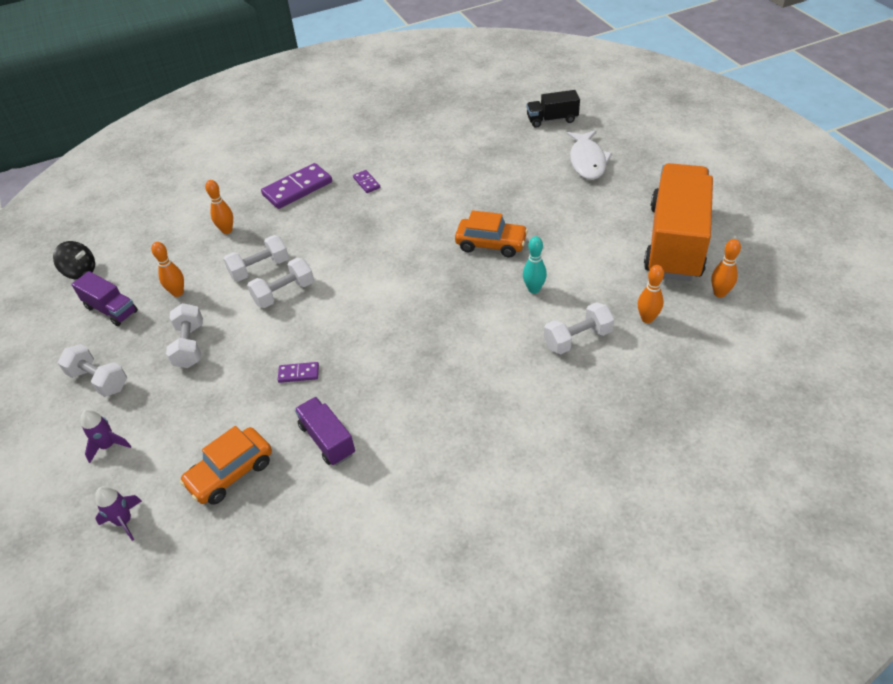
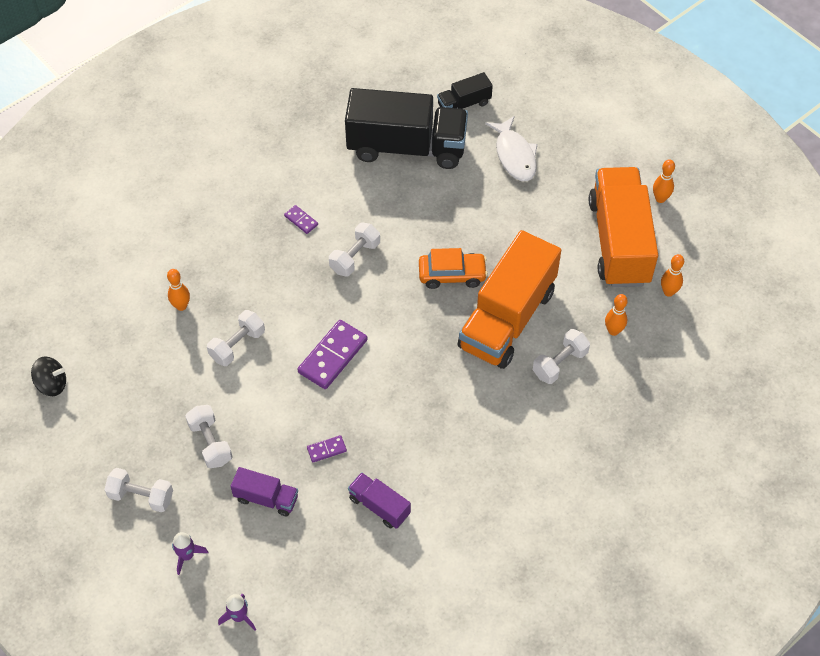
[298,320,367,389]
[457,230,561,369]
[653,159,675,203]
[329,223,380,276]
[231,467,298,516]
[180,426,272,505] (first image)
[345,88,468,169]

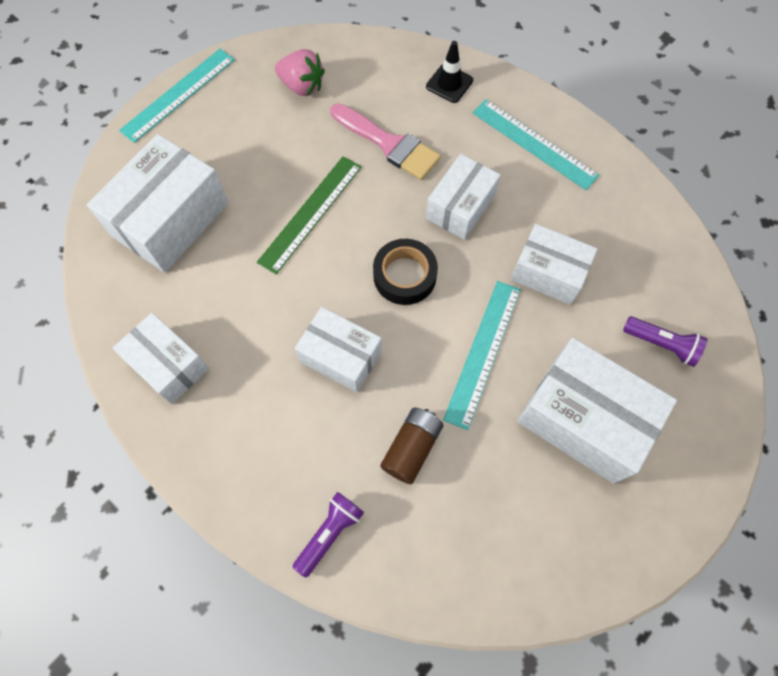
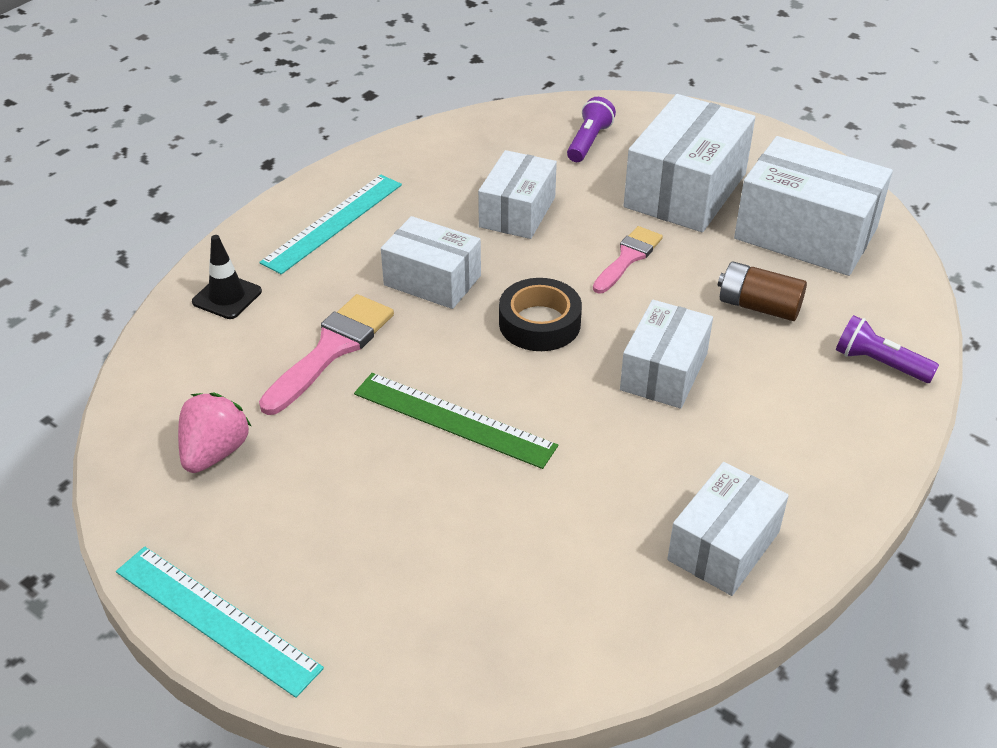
[734,136,893,276]
[593,226,663,294]

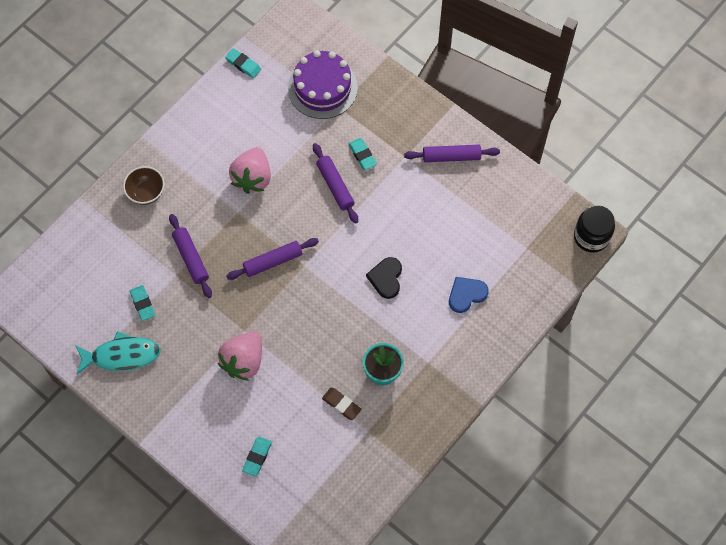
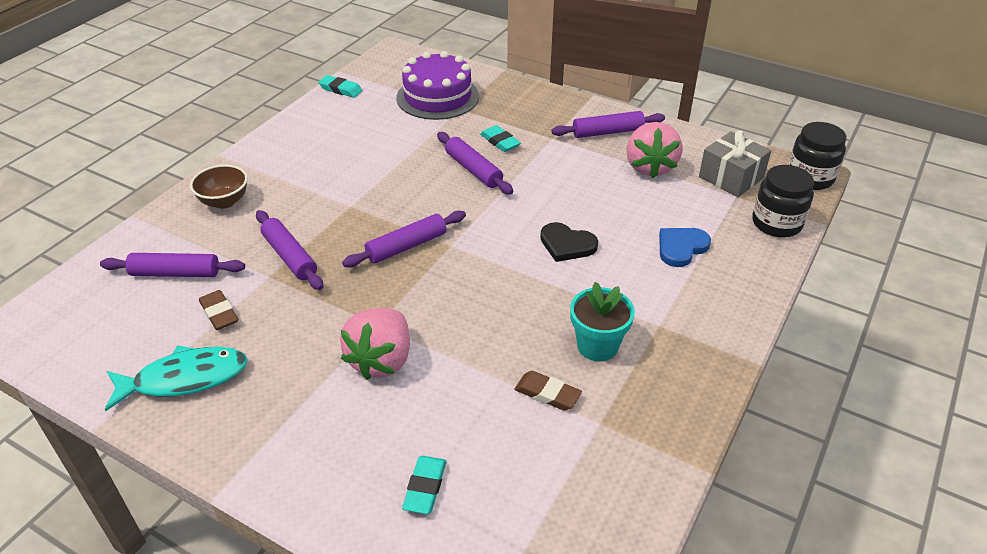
[626,122,683,178]
[540,222,598,262]
[199,290,239,330]
[699,130,771,197]
[752,165,814,237]
[100,253,245,277]

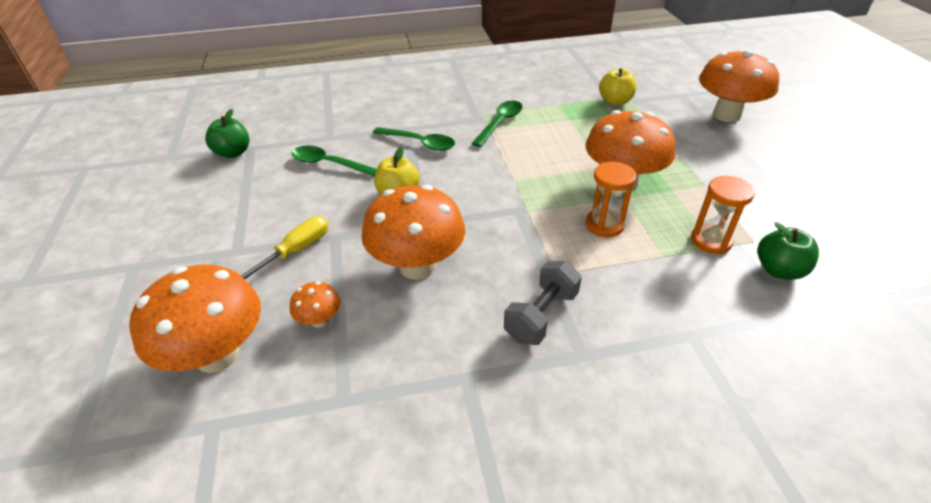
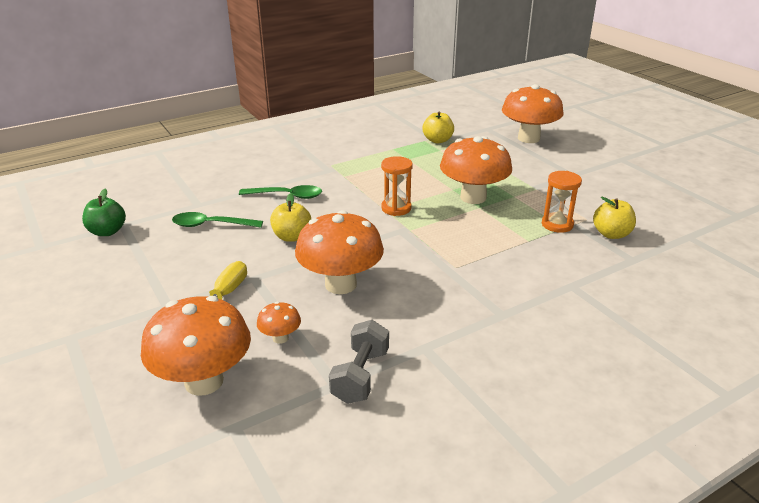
[471,101,523,147] (first image)
[381,156,413,216]
[593,196,636,239]
[329,320,389,404]

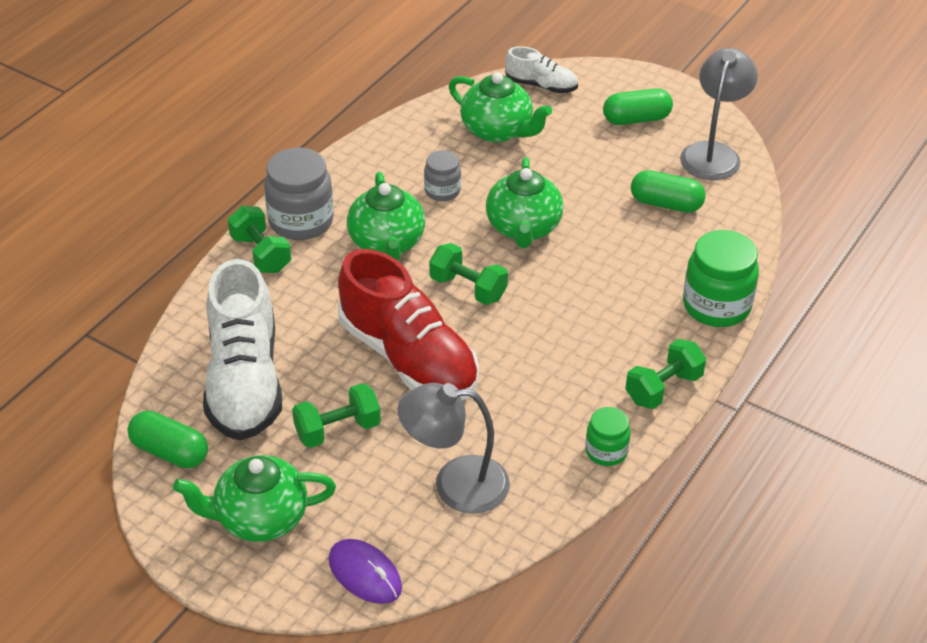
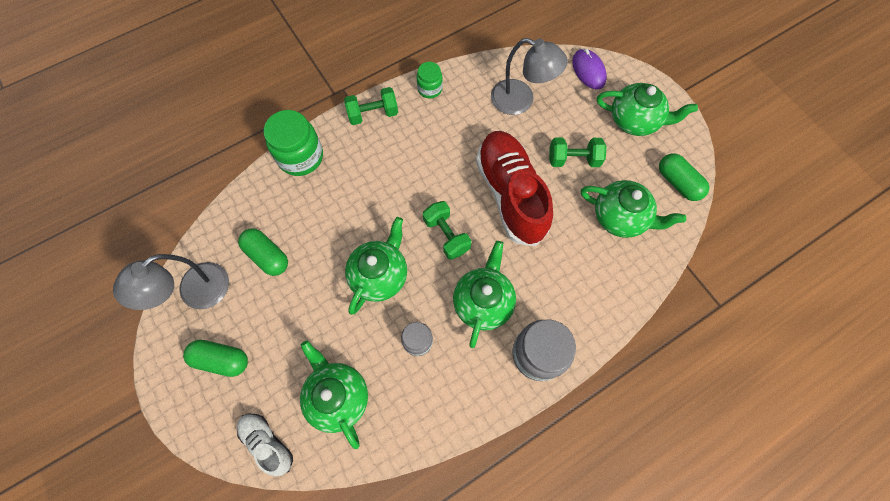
[228,205,291,273] (first image)
[581,180,686,238]

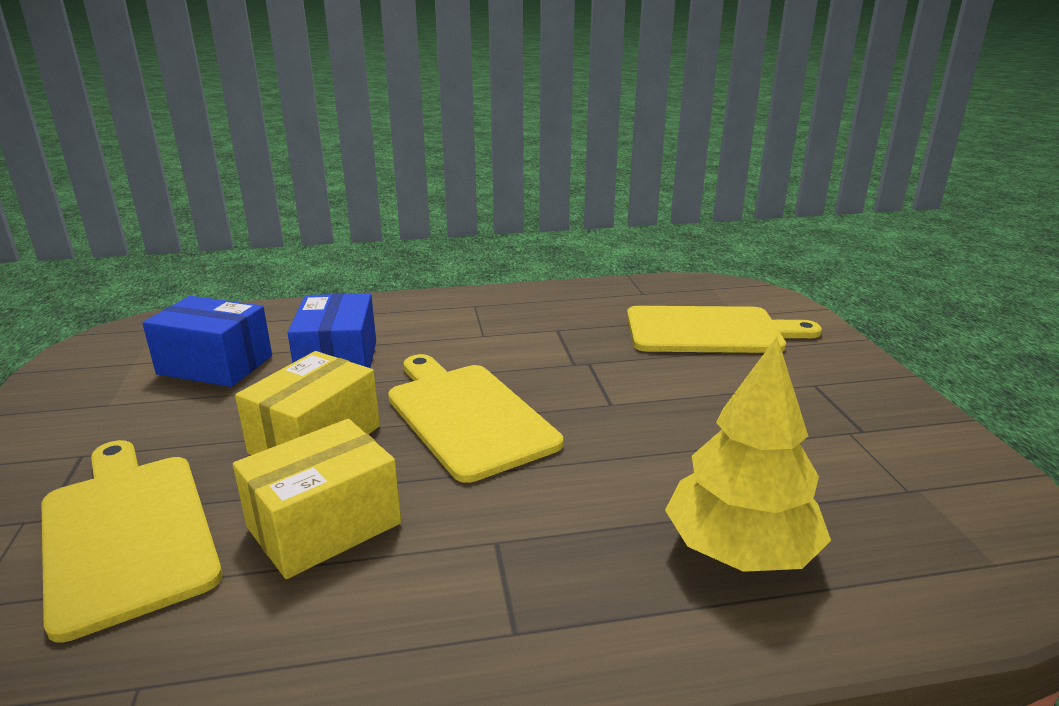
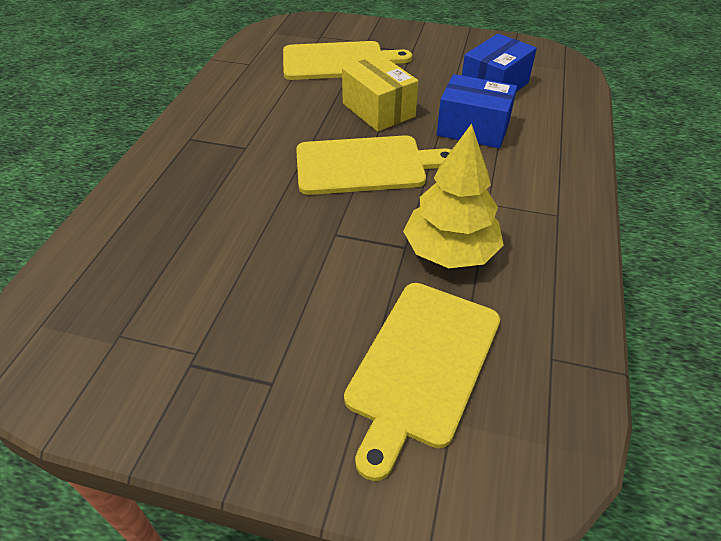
[403,124,504,268]
[233,419,401,579] (first image)

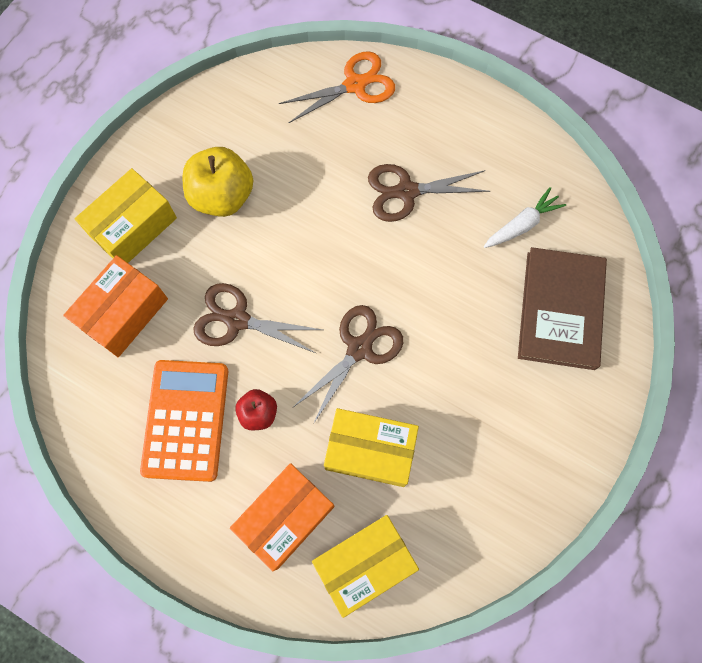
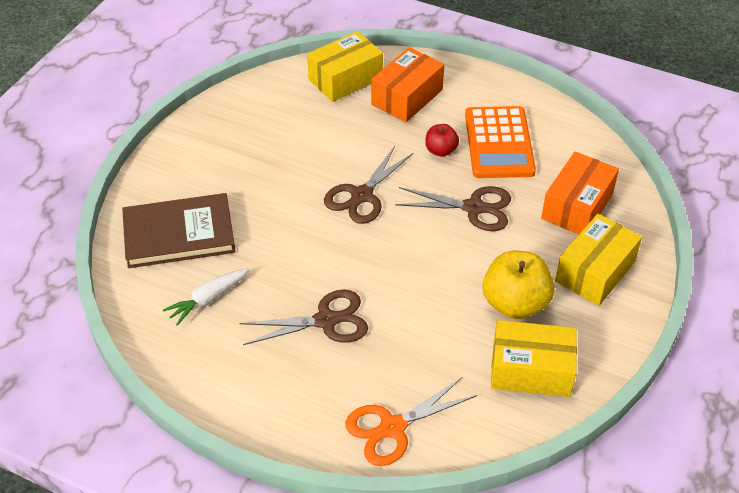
[122,193,235,268]
[491,320,577,397]

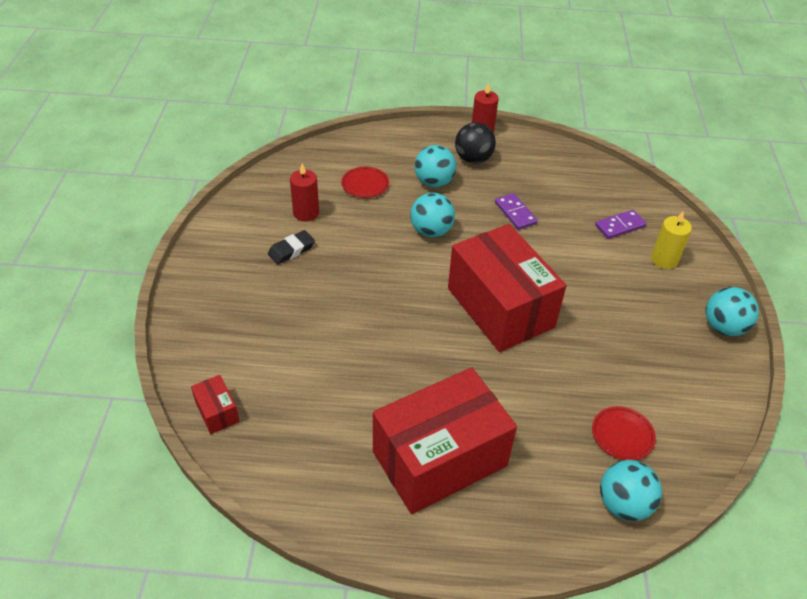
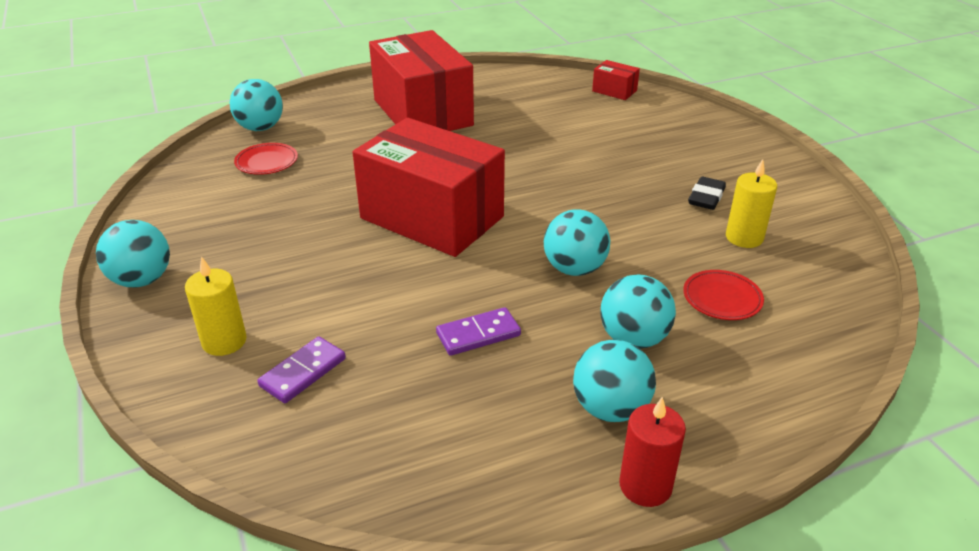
[573,339,656,422]
[726,159,777,248]
[436,307,521,356]
[369,30,474,131]

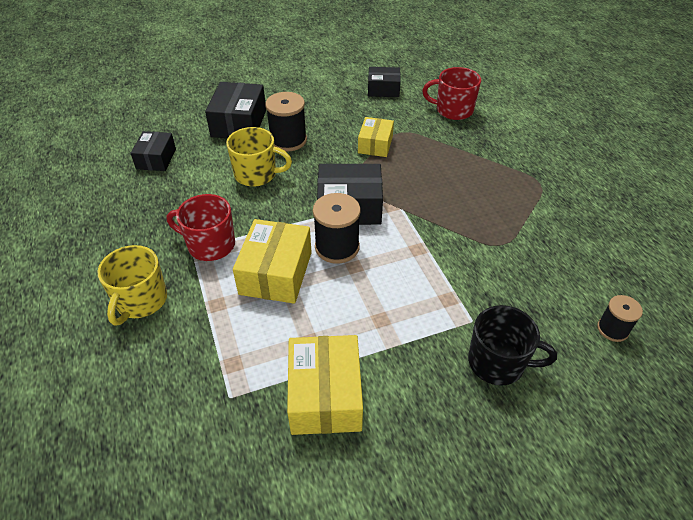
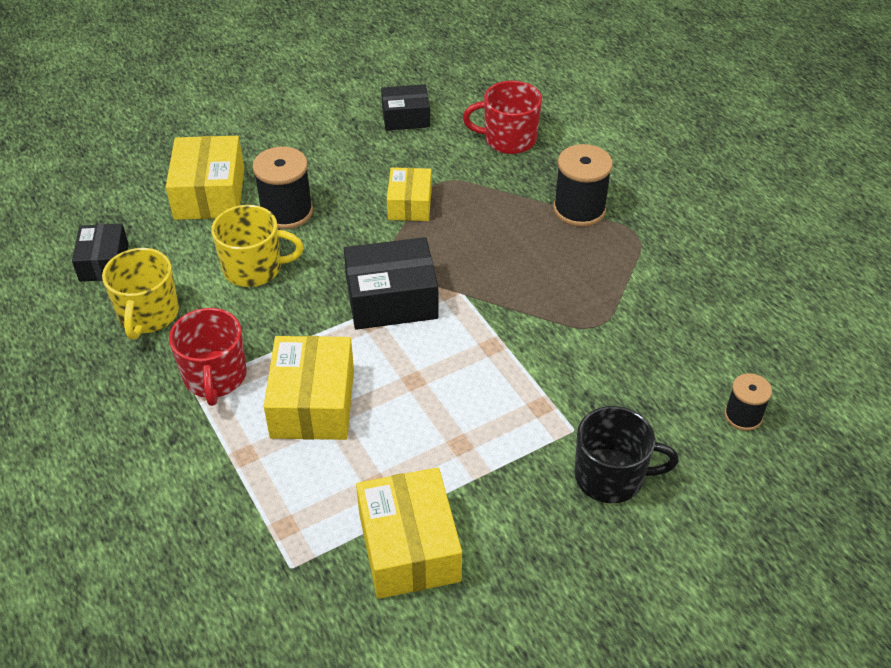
[166,136,244,220]
[553,144,613,227]
[169,308,247,406]
[102,248,179,340]

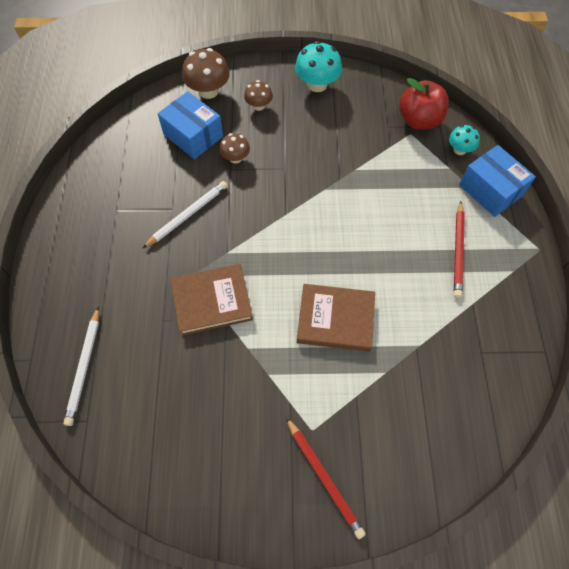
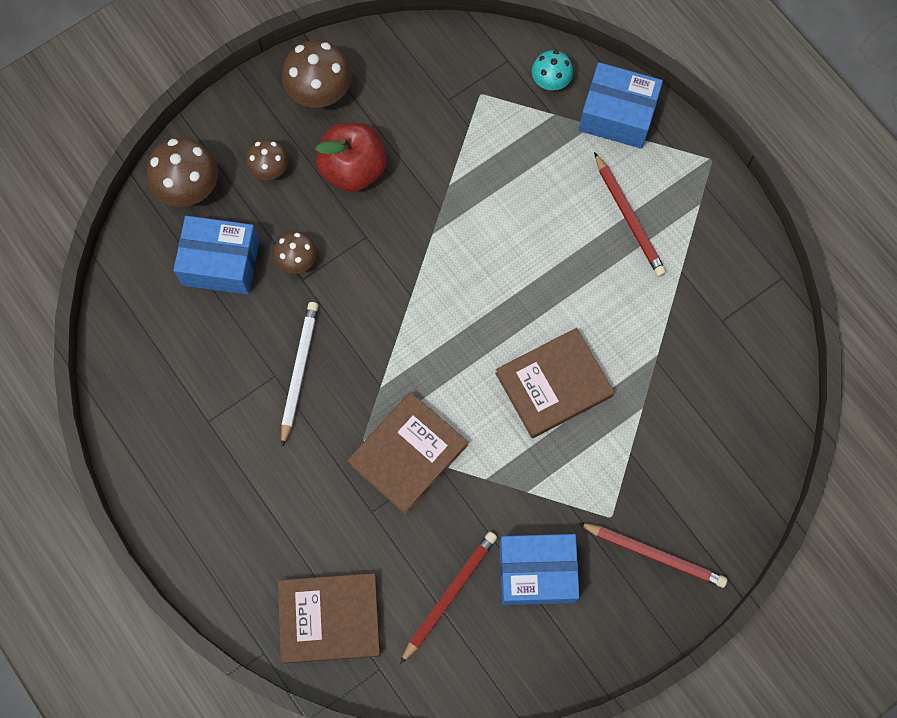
[282,40,352,108]
[315,123,387,192]
[278,573,381,664]
[400,532,497,664]
[499,534,580,605]

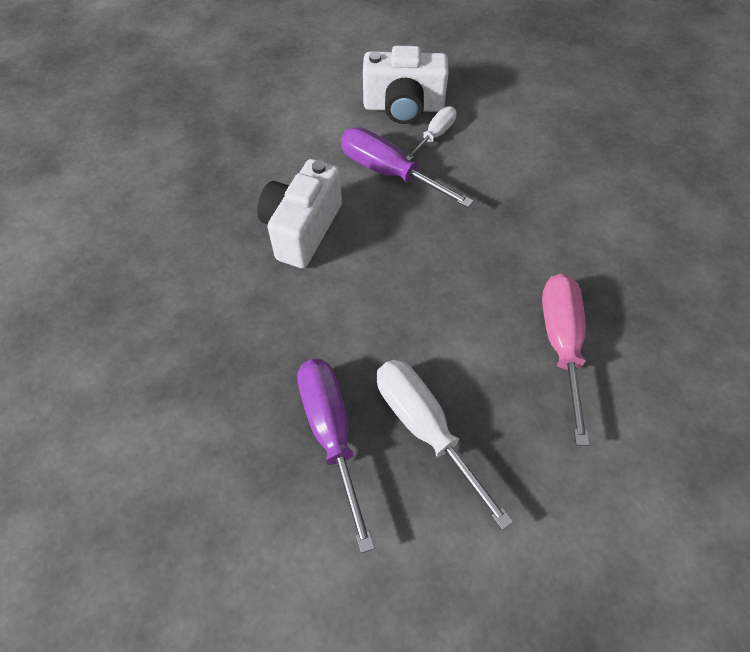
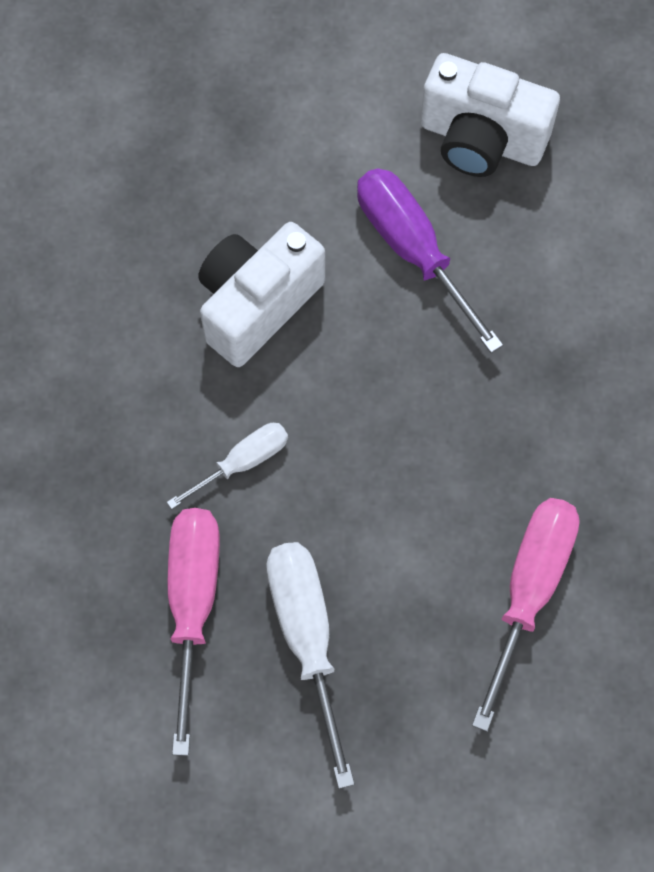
[167,423,288,509]
[168,508,220,756]

